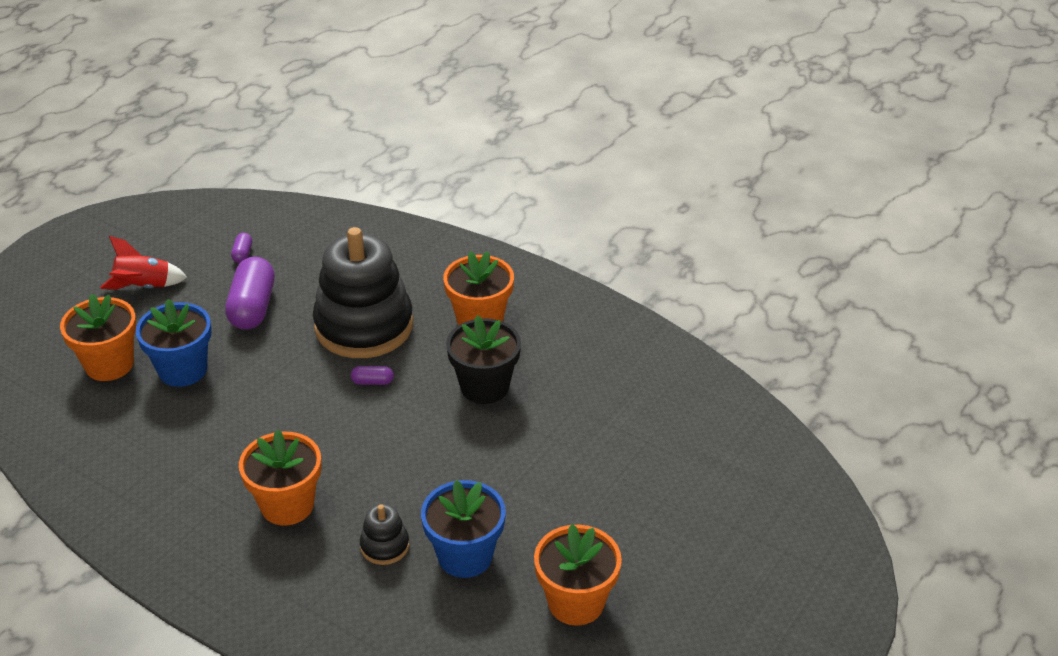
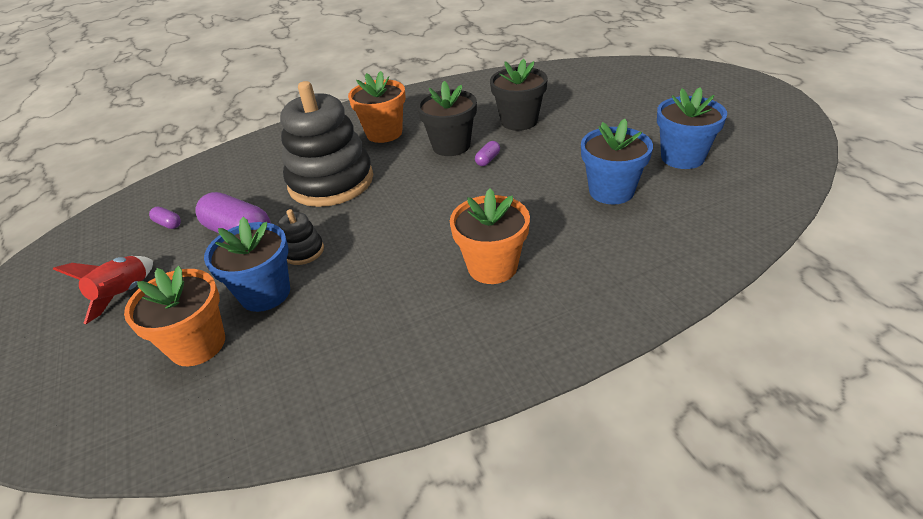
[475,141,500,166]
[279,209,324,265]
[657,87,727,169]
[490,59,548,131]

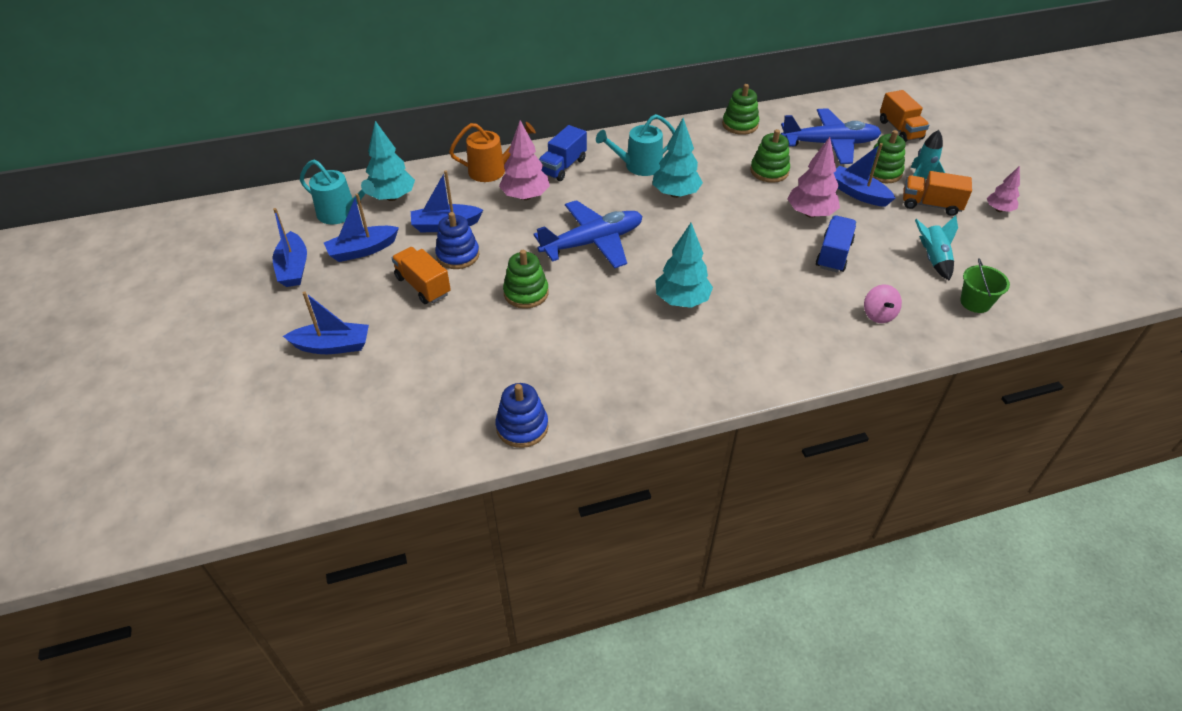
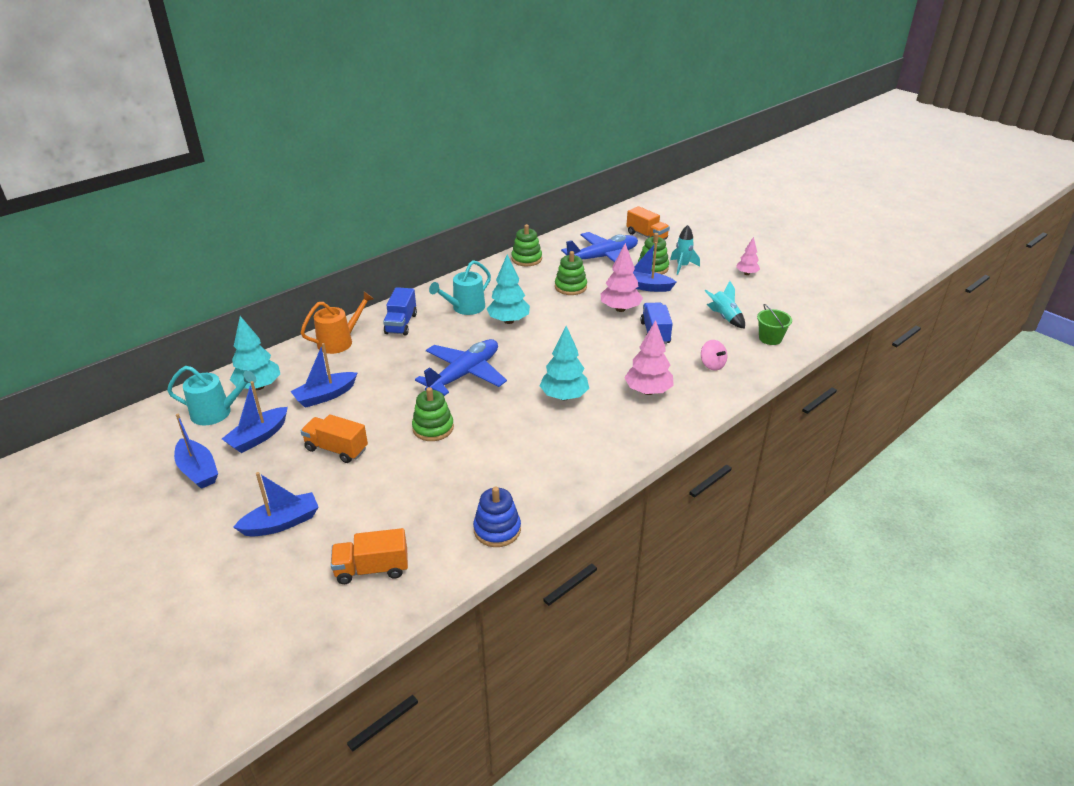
[624,320,674,395]
[331,528,408,584]
[435,212,480,269] (first image)

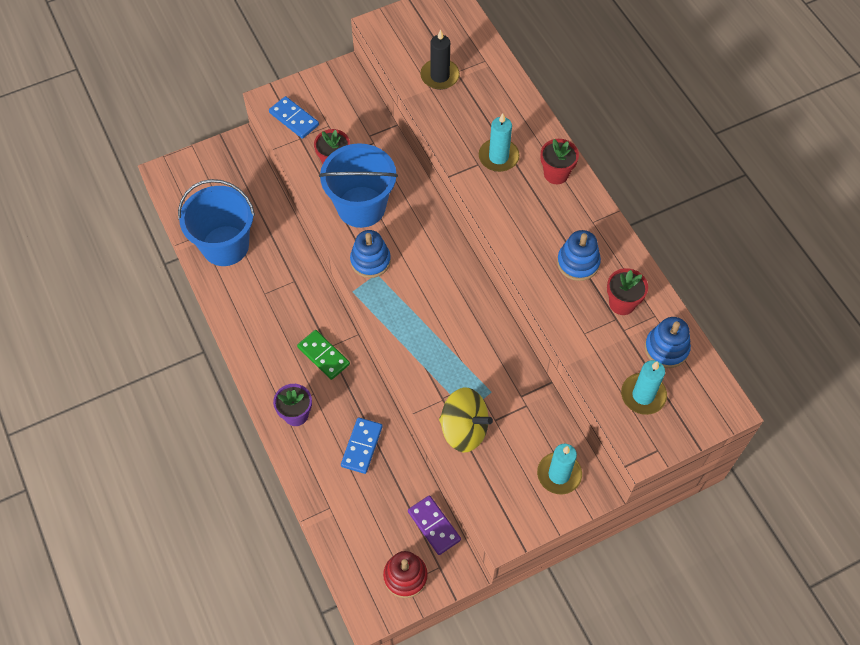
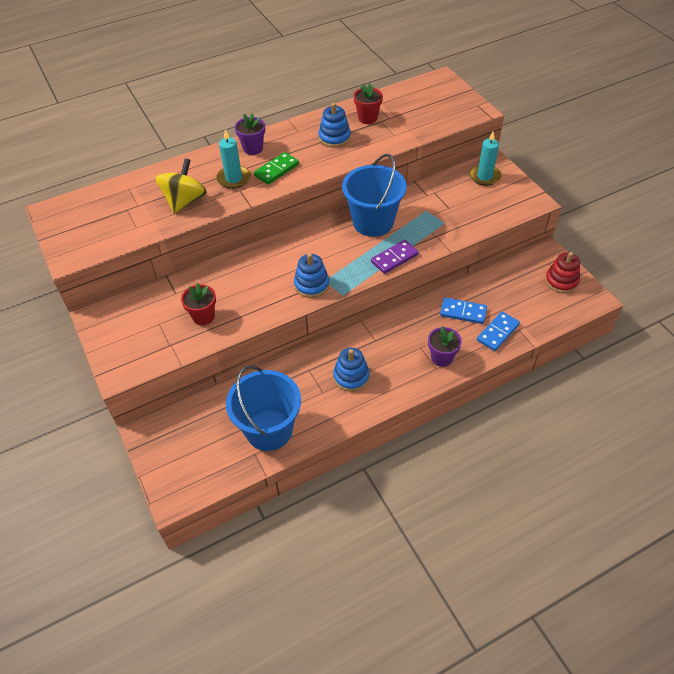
[420,29,460,90] (first image)
[477,312,520,351]
[235,113,265,155]
[342,154,406,237]
[333,348,370,392]
[254,152,299,185]
[621,360,667,415] (first image)
[155,158,207,214]
[371,240,419,274]

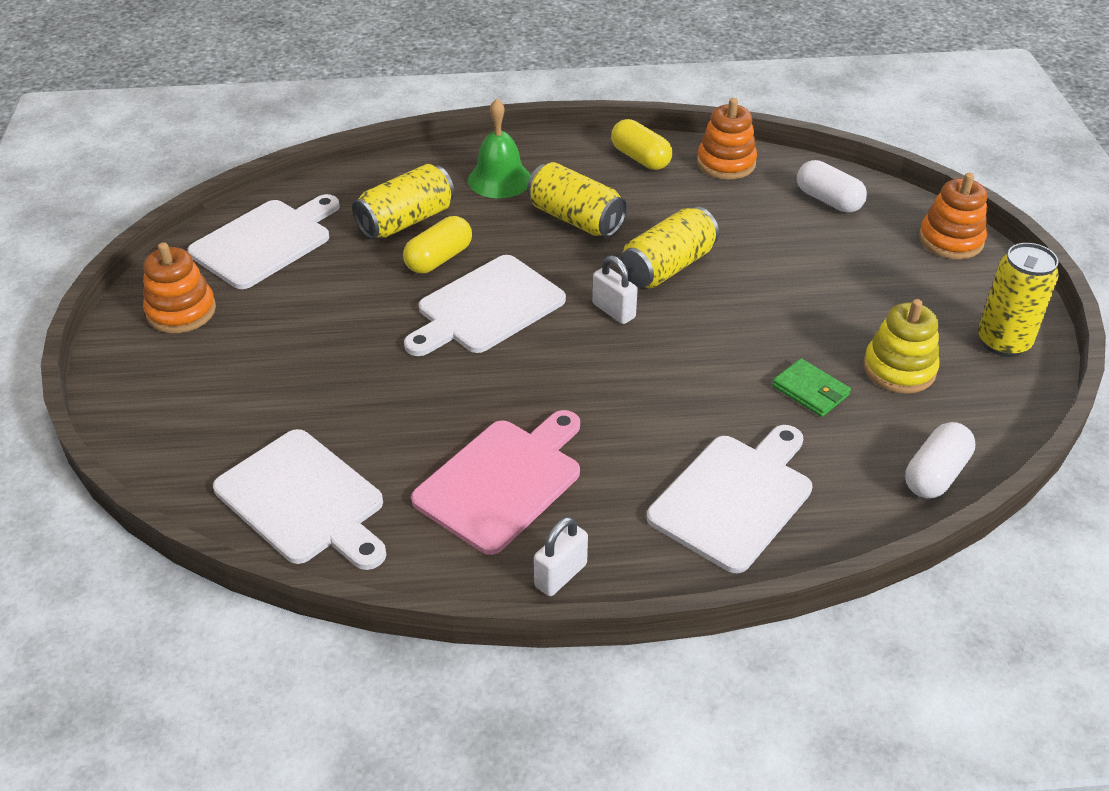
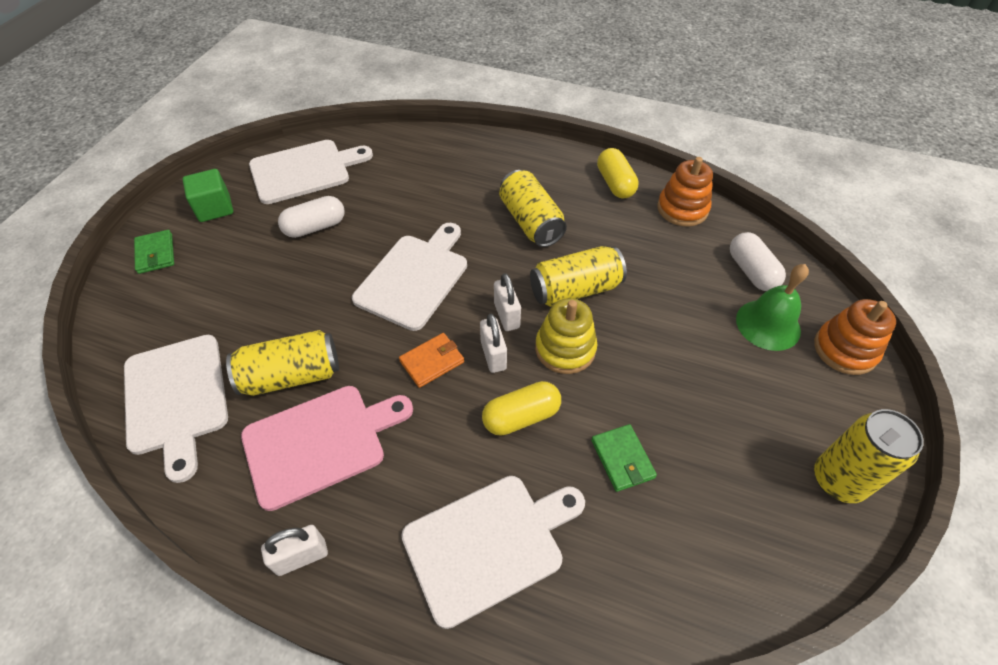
[736,264,809,351]
[226,330,339,396]
[482,381,561,436]
[183,169,233,222]
[352,223,467,331]
[535,298,597,374]
[278,196,345,238]
[134,230,174,274]
[480,314,507,373]
[399,333,464,388]

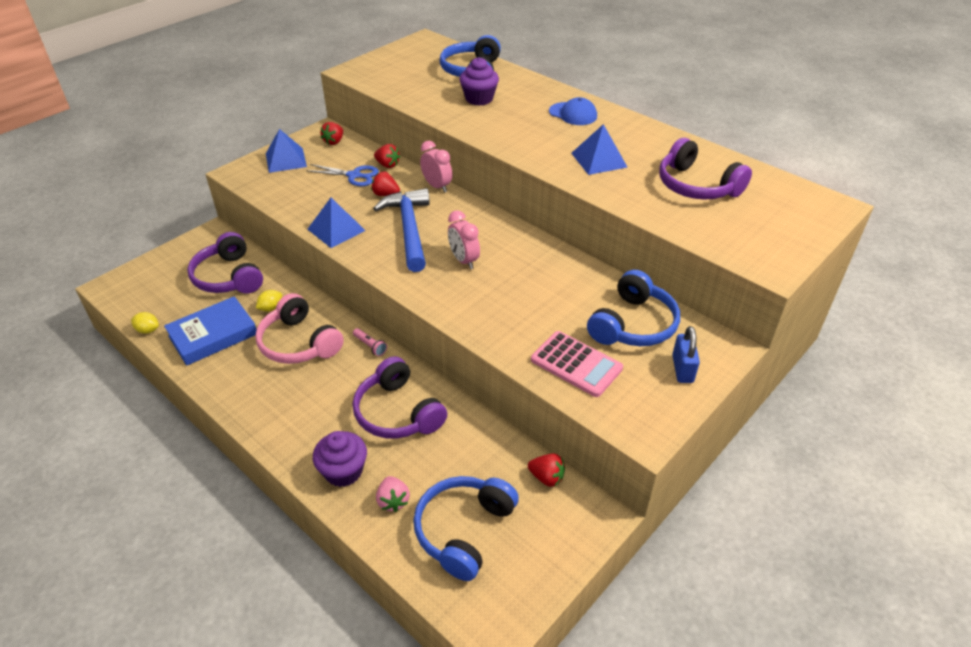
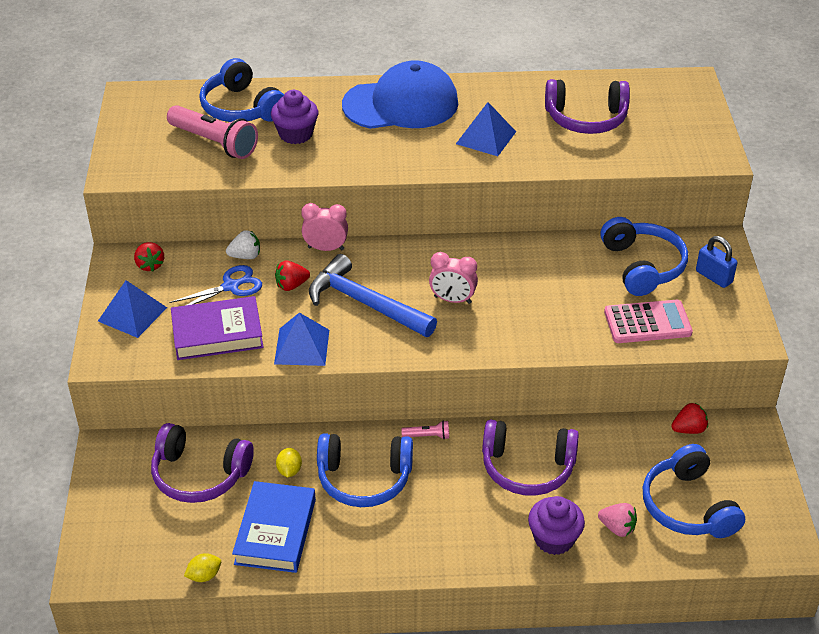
[342,60,458,129]
[226,230,260,259]
[317,433,413,507]
[167,105,258,159]
[171,296,264,360]

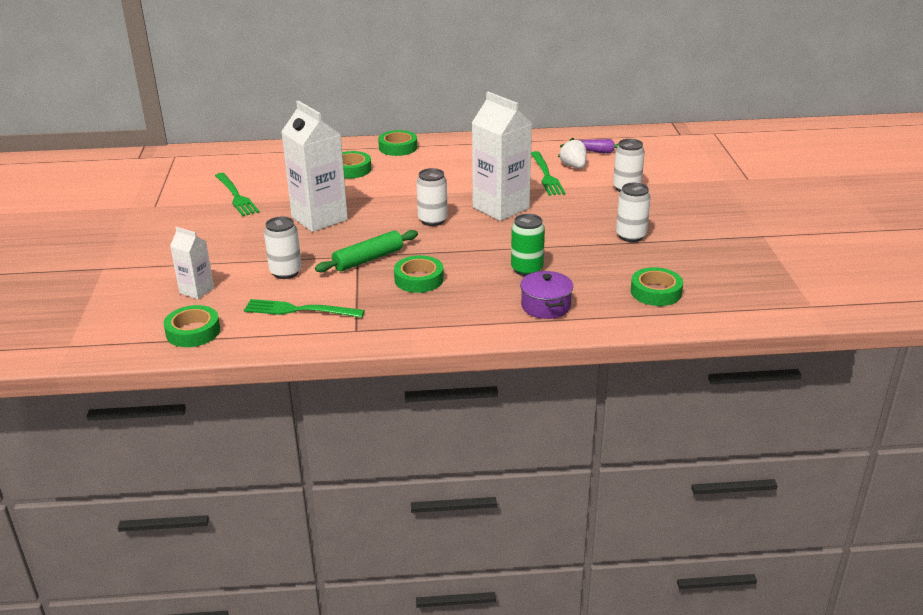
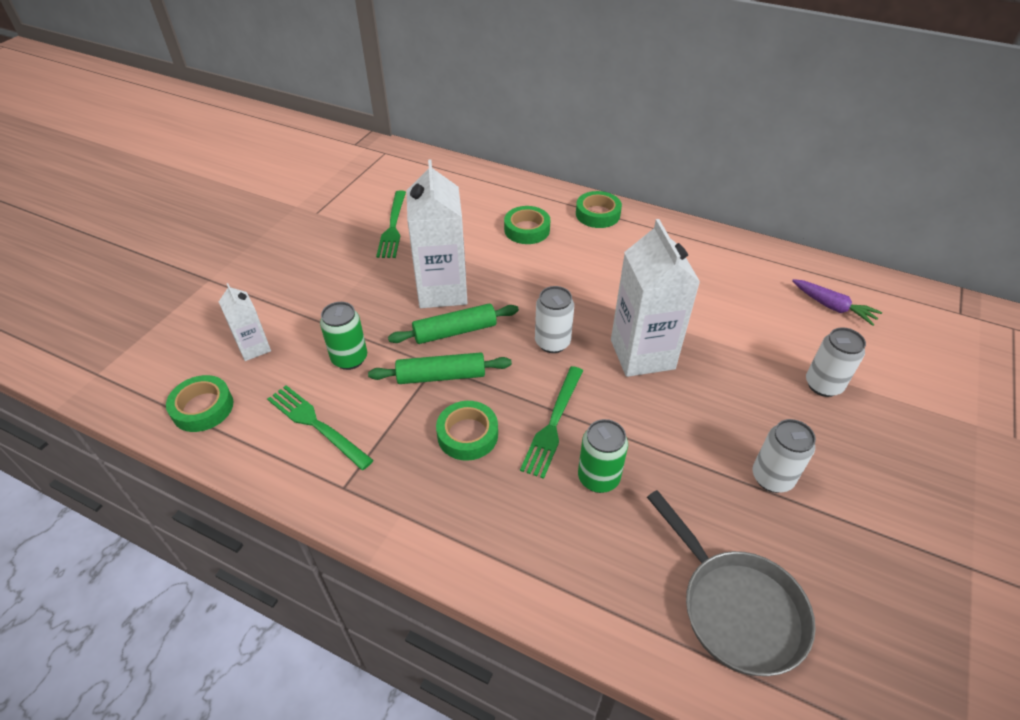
[558,138,587,168] (first image)
[520,366,583,479]
[320,302,367,370]
[647,490,816,676]
[520,271,573,319] (first image)
[388,304,519,344]

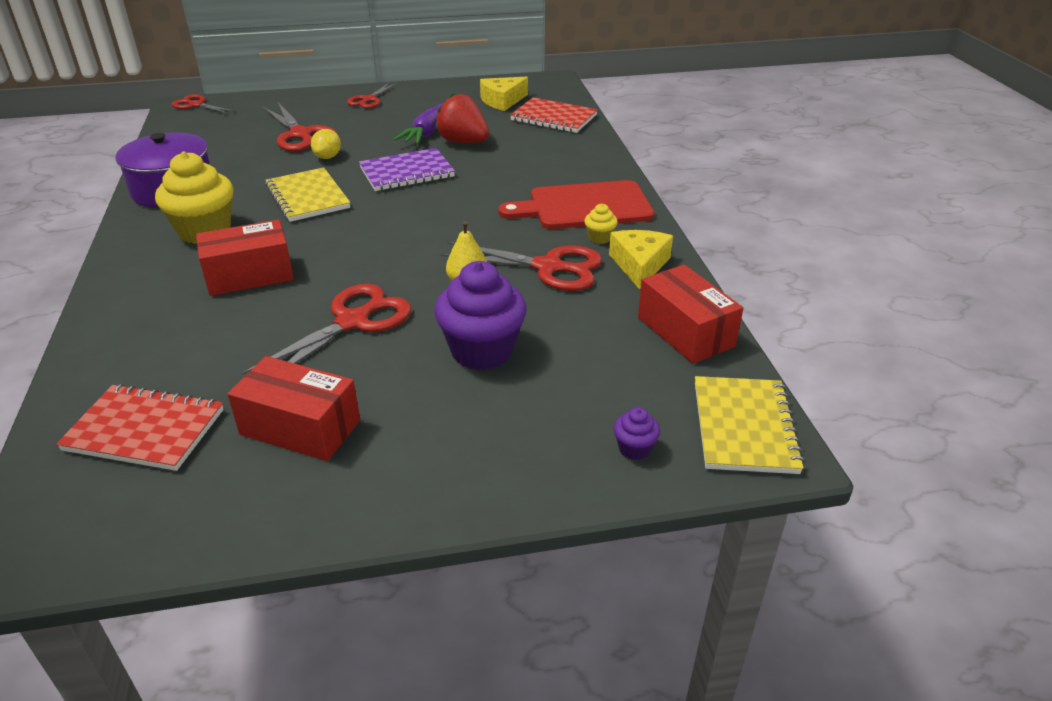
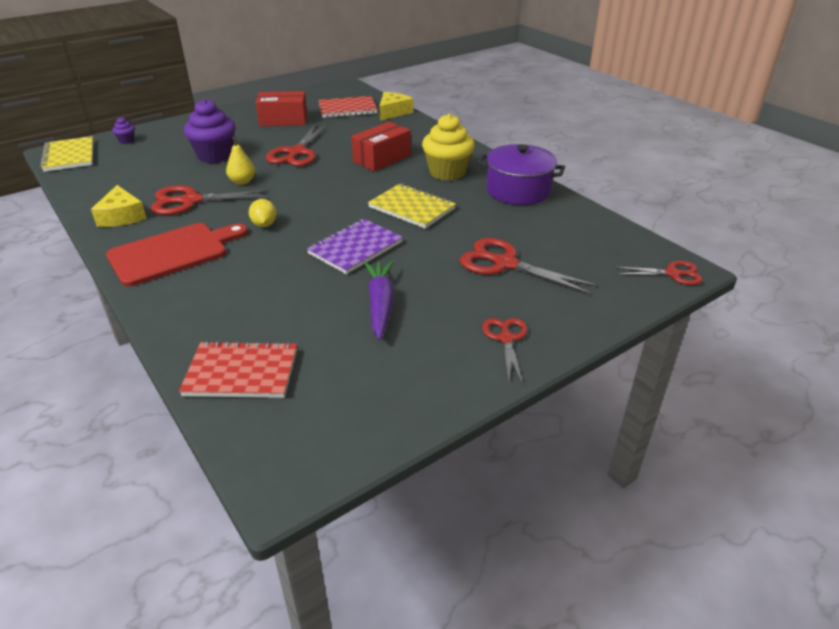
[379,92,413,121]
[435,94,489,143] (first image)
[249,199,277,227]
[584,204,618,244] (first image)
[638,265,743,364] (first image)

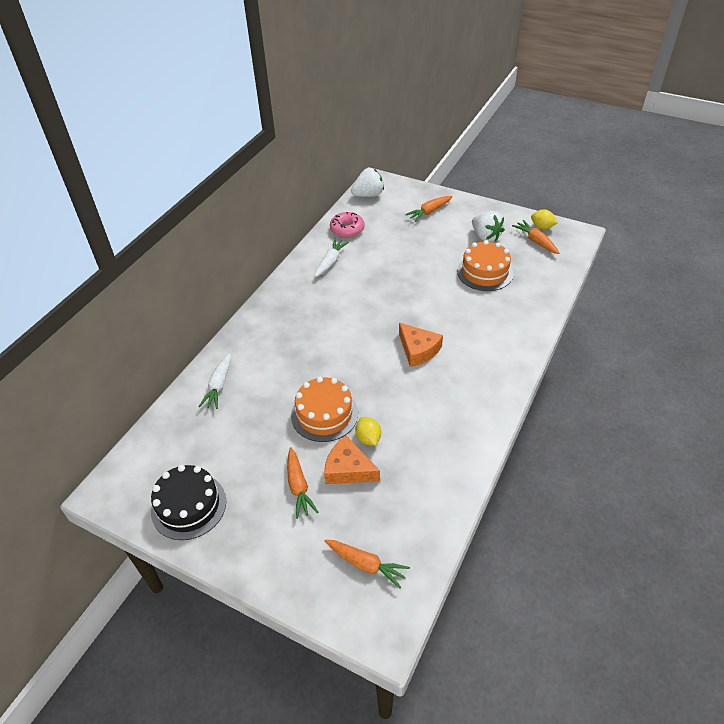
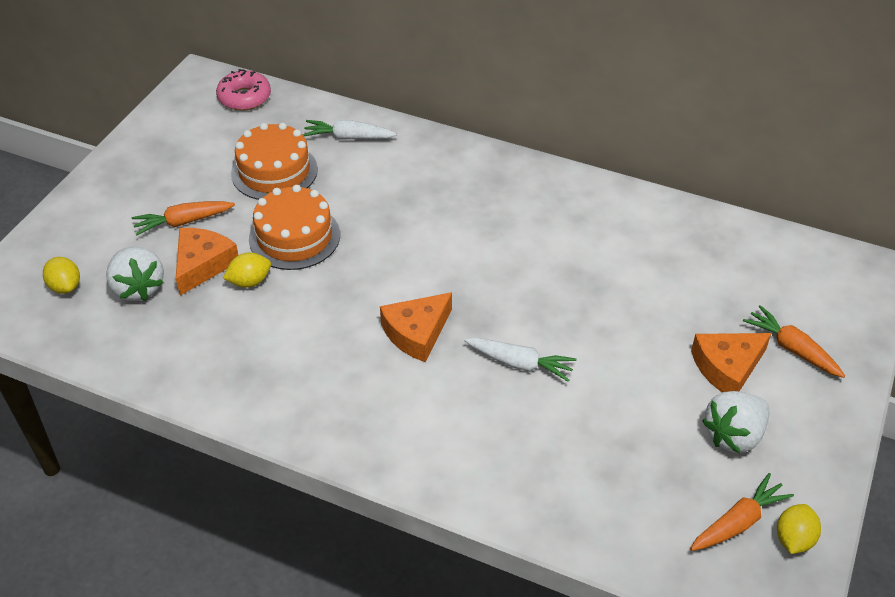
[106,247,164,301]
[216,69,271,111]
[464,338,577,382]
[231,123,318,200]
[151,465,226,540] (first image)
[43,257,80,294]
[691,333,771,392]

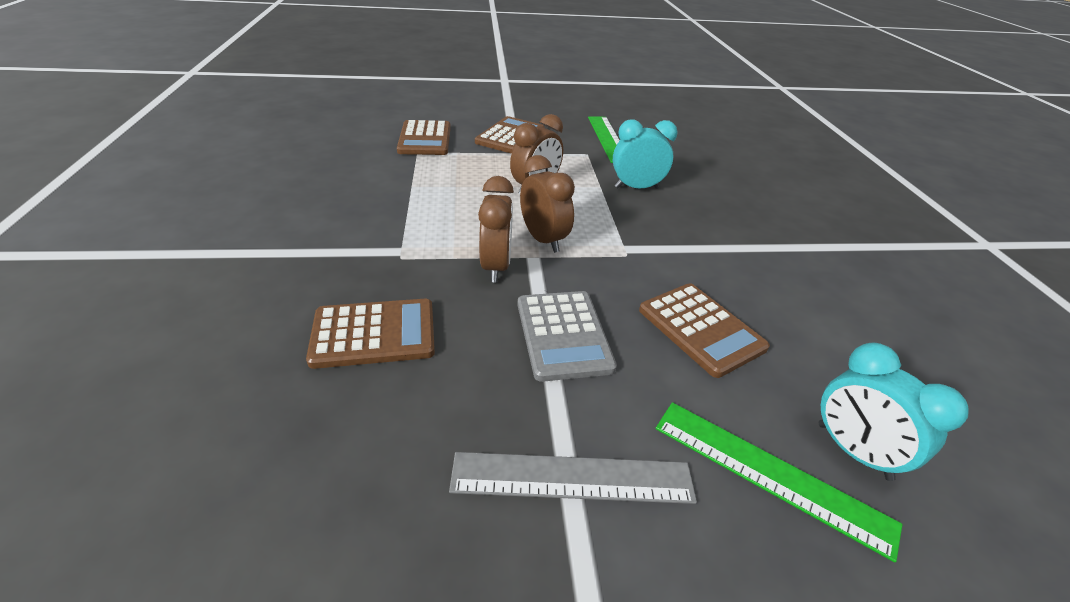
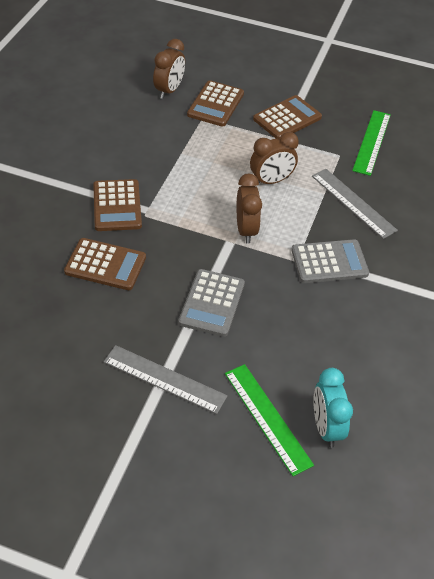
[312,169,398,239]
[153,39,185,99]
[93,179,142,231]
[291,239,369,283]

